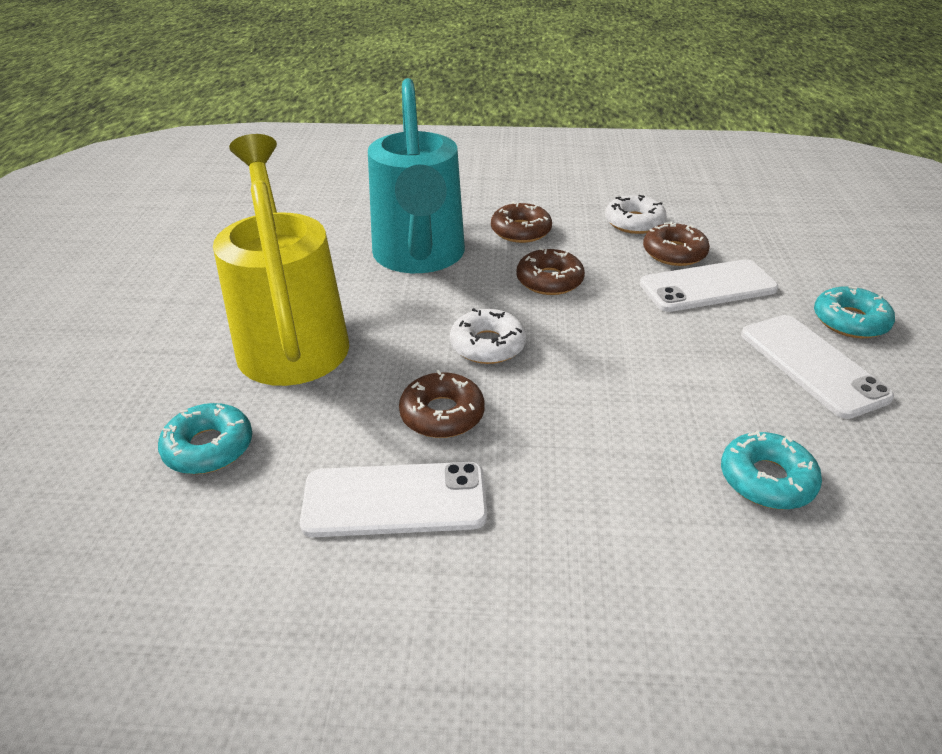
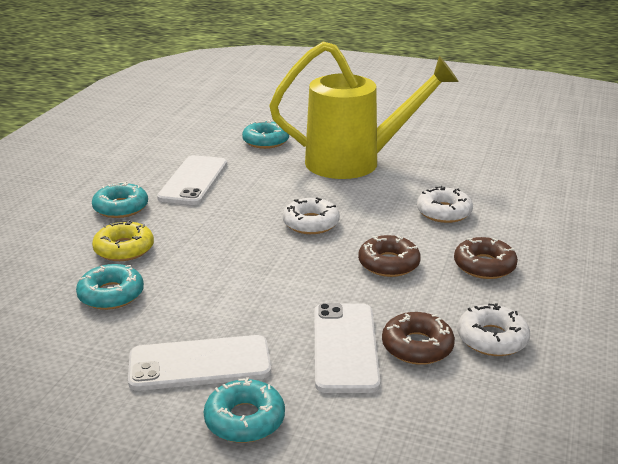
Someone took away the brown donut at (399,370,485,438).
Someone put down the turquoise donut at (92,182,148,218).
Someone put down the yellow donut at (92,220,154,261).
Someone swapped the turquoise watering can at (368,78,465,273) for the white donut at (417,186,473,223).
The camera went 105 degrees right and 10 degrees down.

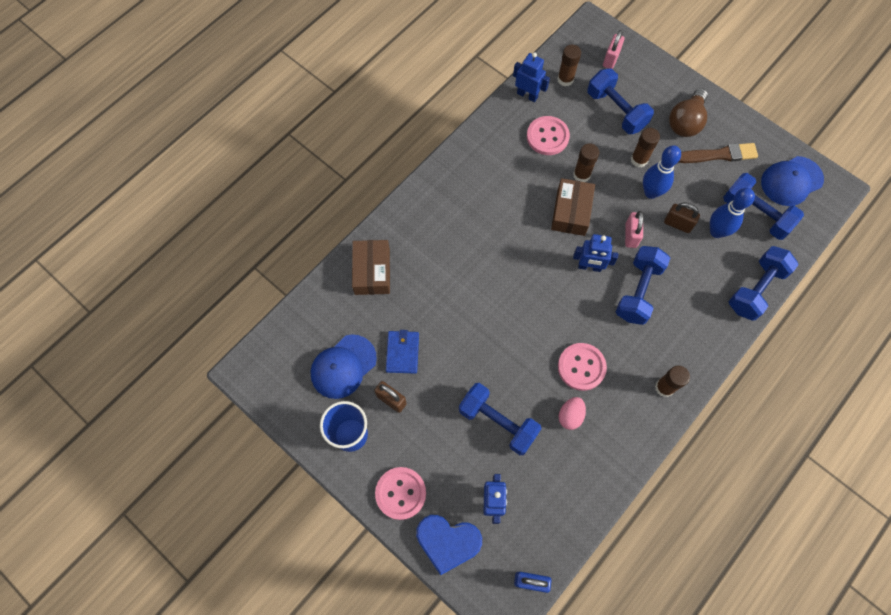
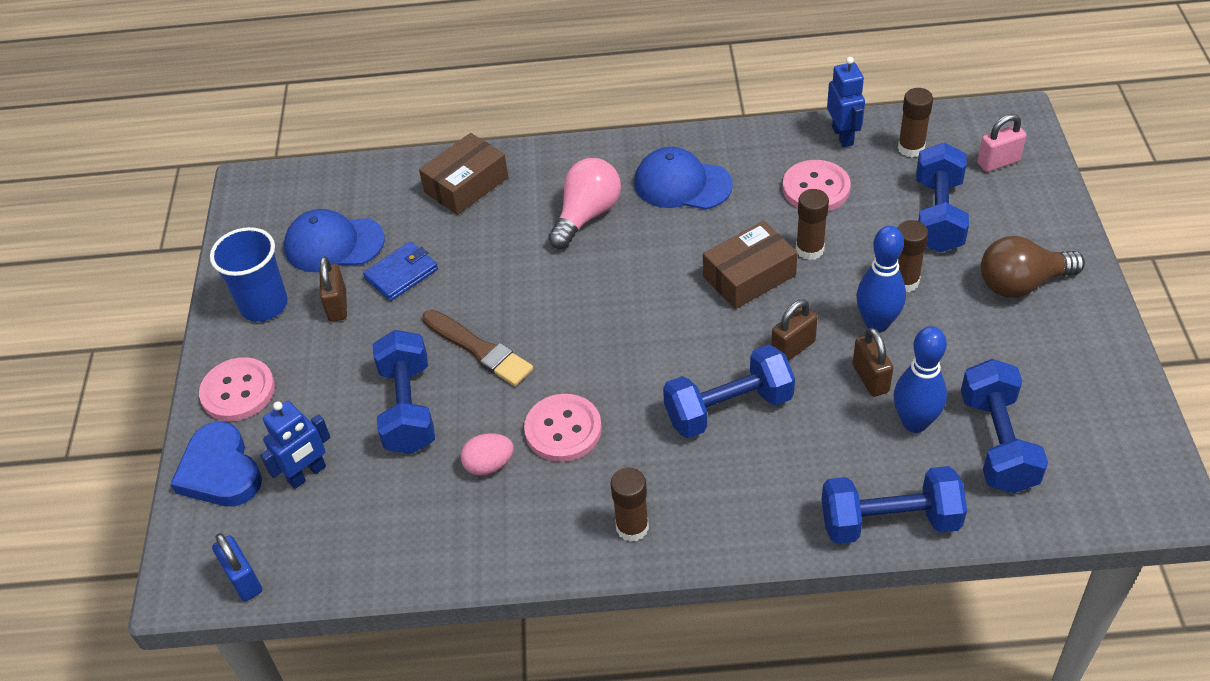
Someone took away the blue robot at (573,234,618,272).
Someone put down the pink light bulb at (548,158,621,249).
Someone carried the brown brush from (678,143,758,163) to (422,310,533,386).
Someone carried the blue cap from (761,156,824,206) to (634,147,733,210).
Someone repainted the pink padlock at (625,211,643,248), which became the brown padlock at (771,299,818,361).
The camera went 50 degrees right and 20 degrees down.

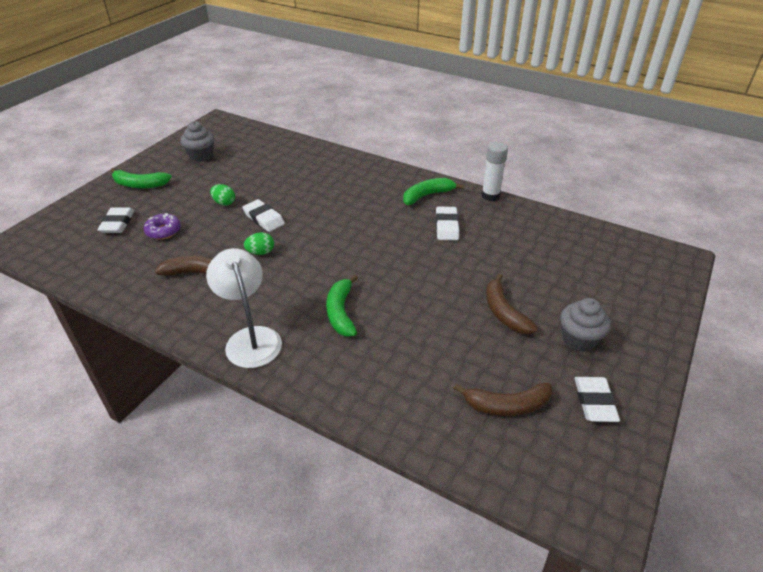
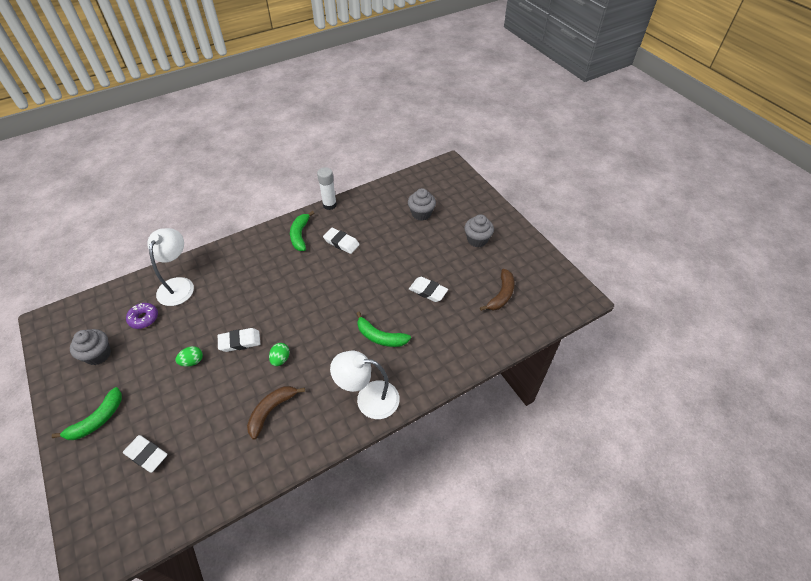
Someone took away the brown banana at (486,273,538,334).
Someone put down the white lamp at (147,228,194,306).
Someone put down the grey cupcake at (408,188,436,221).
Someone carried the purple donut from (143,213,181,240) to (126,303,158,329).
Someone carried the white eraser from (575,377,620,422) to (409,277,448,302).
The camera went 60 degrees left and 10 degrees up.

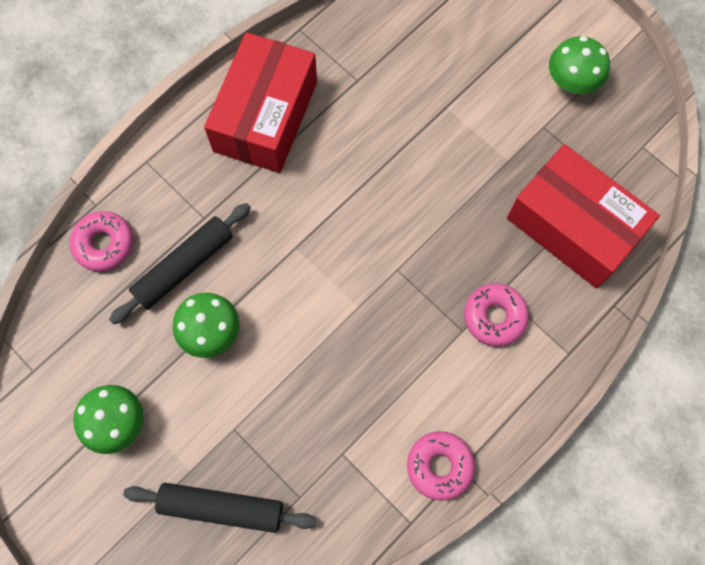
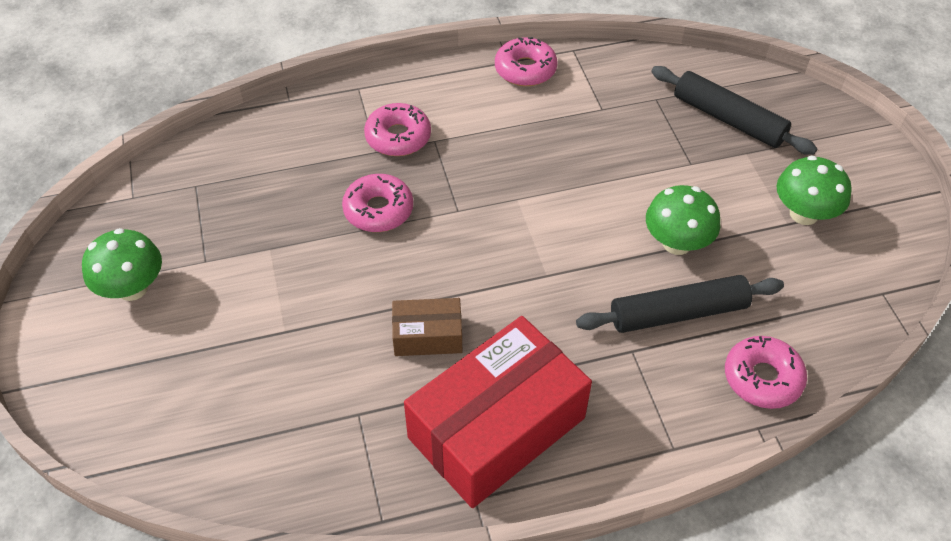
Someone took away the red box at (507,144,660,288).
Someone put down the pink donut at (342,174,413,232).
Someone put down the brown box at (392,298,462,356).
The camera went 150 degrees left and 20 degrees down.

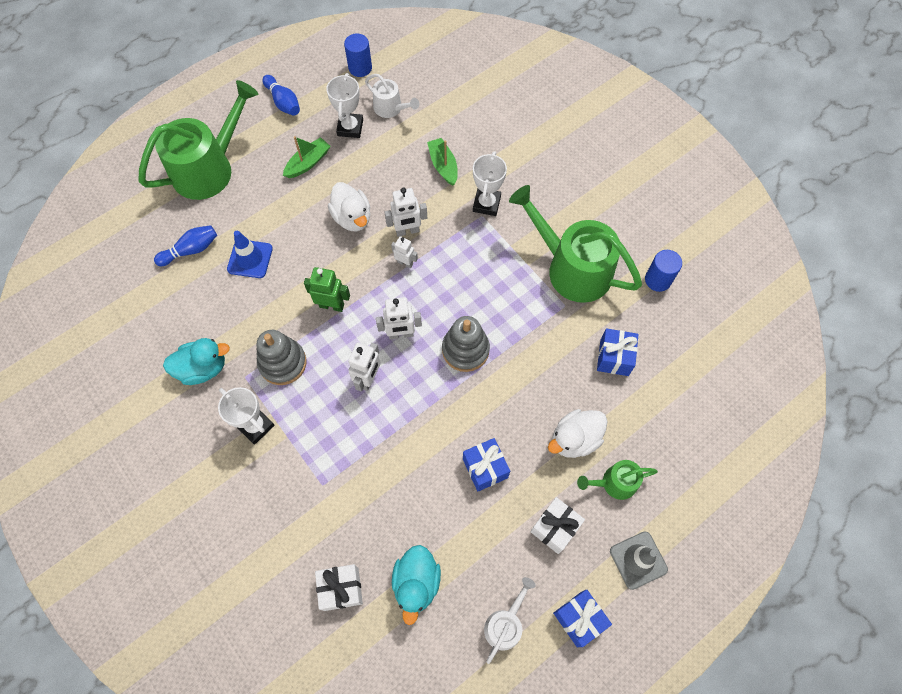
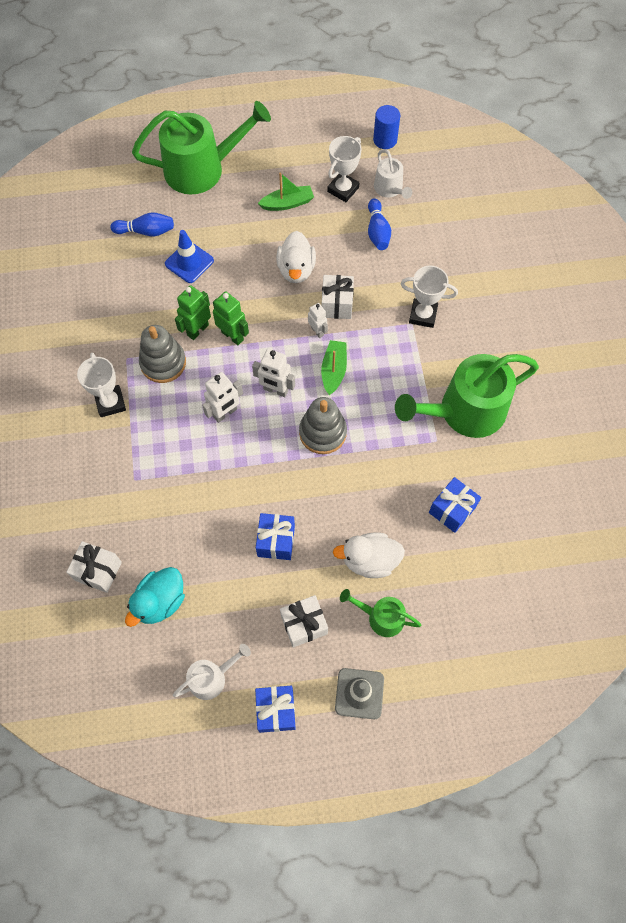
Someone took away the turquoise duck at (163,338,230,385).
Someone took away the blue cylinder at (645,250,682,292).
Someone put down the green robot at (175,285,211,340).
Someone carried the blue bowling pin from (262,75,300,116) to (368,198,391,250).
Someone carried the green boat from (427,138,458,186) to (321,340,347,395).
Someone swapped the white robot at (385,188,427,237) for the white gift at (322,275,354,319).
Someone rotated the white trophy at (473,151,507,216) by 60 degrees clockwise.
Someone rotated the green watering can at (509,185,642,303) by 90 degrees counterclockwise.
The camera went 30 degrees right and 0 degrees up.

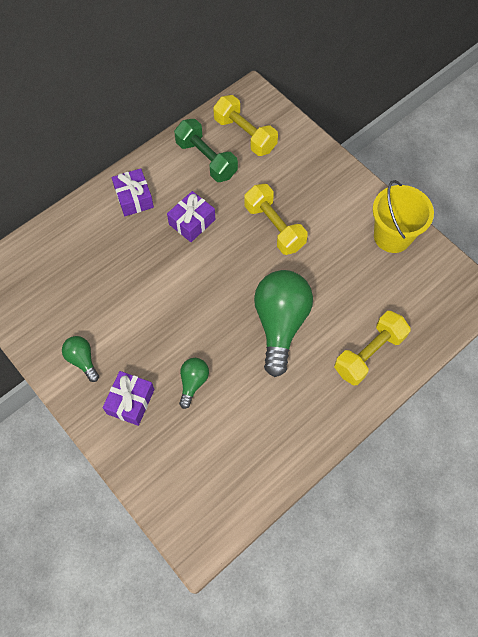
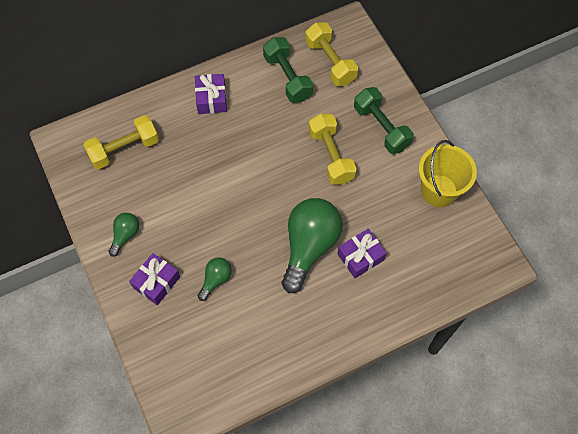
Someone put down the green dumbbell at (354,87,414,154).
Someone carried the purple gift from (167,191,215,242) to (337,229,386,278).
Someone carried the yellow dumbbell from (334,311,411,385) to (83,115,159,169).
Someone rotated the green light bulb at (62,336,99,382) by 45 degrees clockwise.
The camera went 15 degrees right and 0 degrees up.

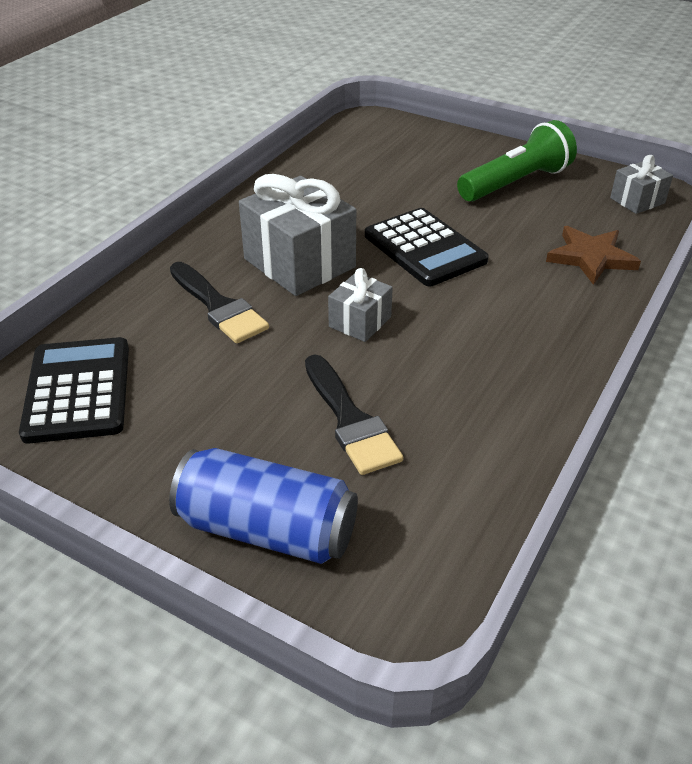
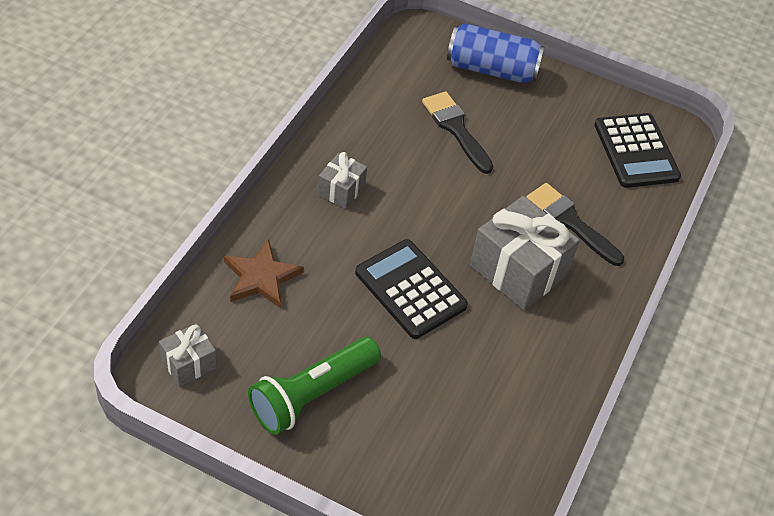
Someone carried the grey gift from (328,268,393,342) to (318,152,367,209).
The camera went 170 degrees right and 10 degrees up.

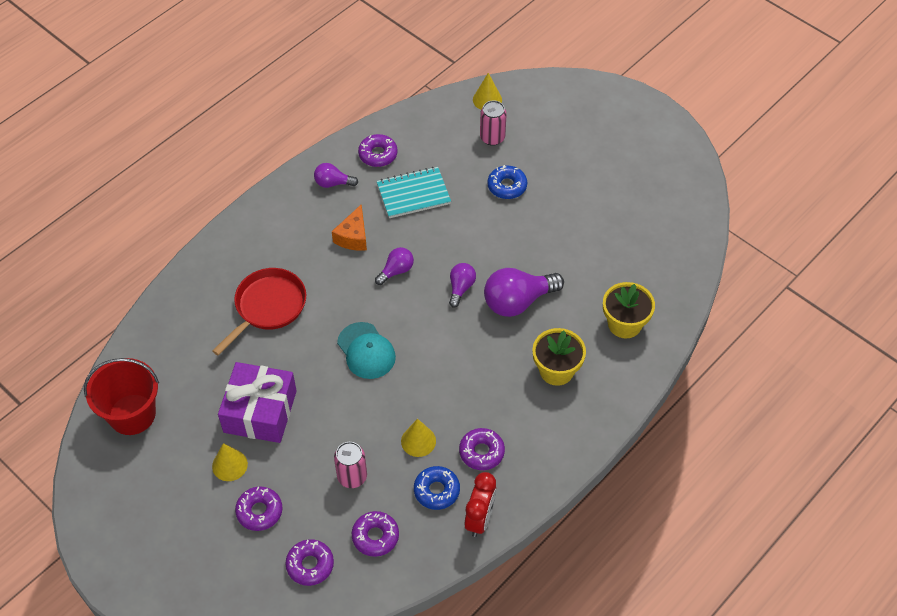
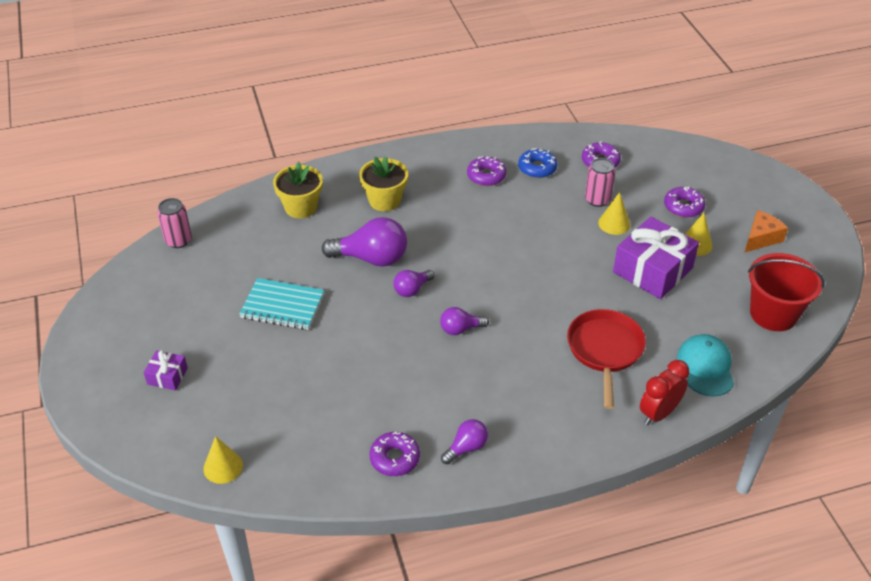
Someone took away the purple donut at (285,539,334,586).
Someone took away the blue donut at (487,165,527,199).
Someone put down the purple gift at (144,350,188,390).
Someone carried the orange cheese from (332,204,367,251) to (744,210,788,253).
Someone carried the turquoise cap from (337,322,396,379) to (677,334,734,397).
Someone carried the turquoise notebook from (376,167,451,218) to (239,278,324,330).
Someone carried the yellow cone from (401,419,436,457) to (598,192,630,235).
Someone carried the red clock from (465,472,497,537) to (640,360,690,425).
Someone carried the pink can from (480,100,507,146) to (157,198,192,248).
Someone rotated the red pan at (212,268,306,356) by 120 degrees clockwise.
Someone rotated the purple light bulb at (314,163,358,188) by 75 degrees counterclockwise.
The camera went 150 degrees left and 10 degrees down.

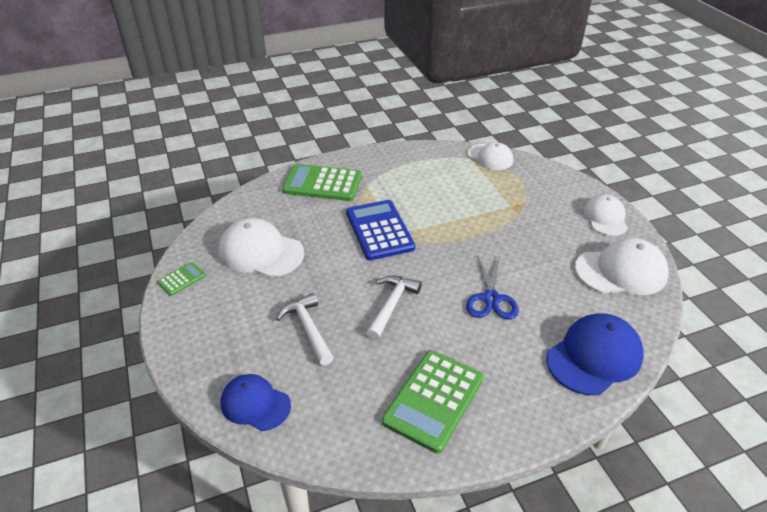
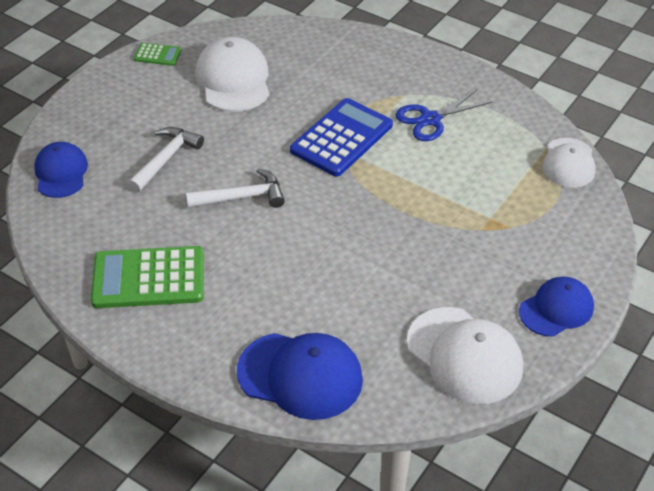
Someone took away the green calculator at (282,164,362,201).
Someone carried the blue scissors from (466,255,519,319) to (395,89,492,141).
Someone repainted the white cap at (584,195,628,236), which became the blue cap at (519,277,594,336).
The camera went 55 degrees right and 5 degrees up.

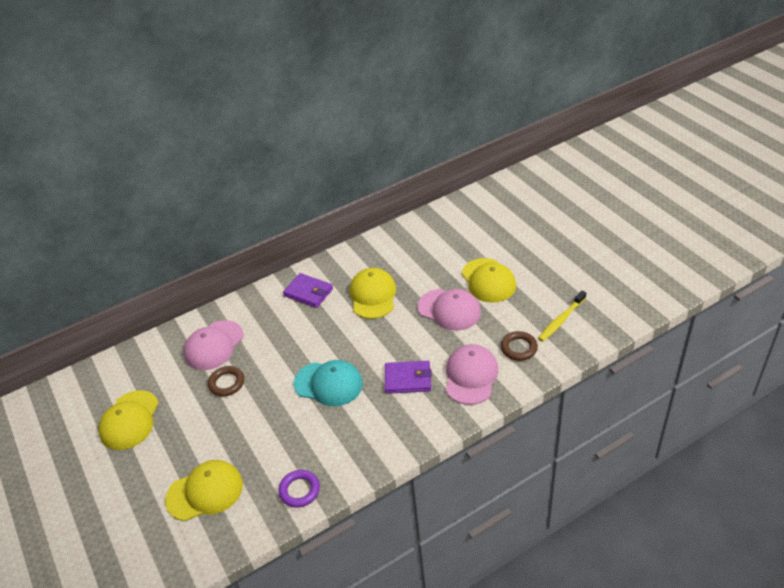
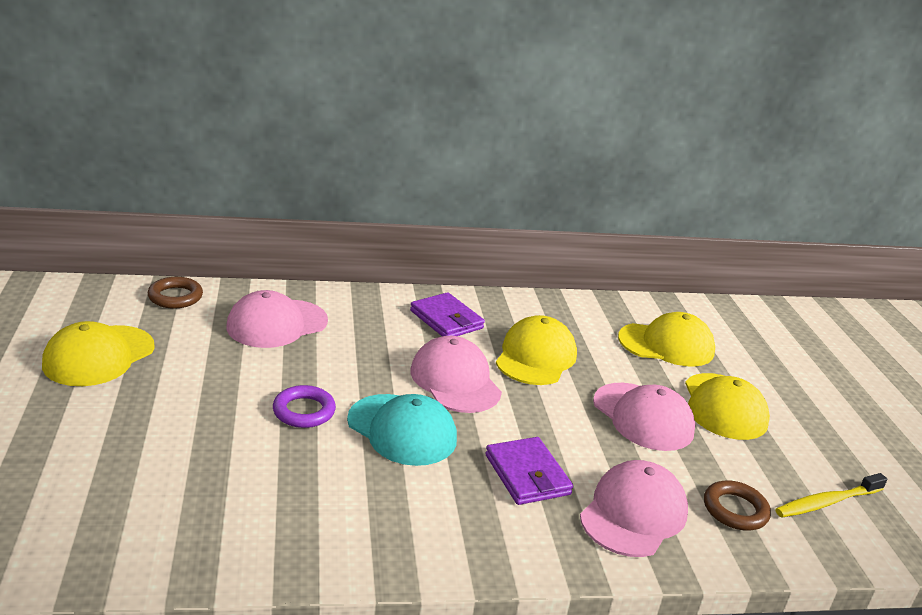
Someone put down the pink cap at (411,336,502,413).
Someone carried the yellow cap from (165,460,243,521) to (618,312,715,367).
Someone carried the brown ring from (208,366,244,396) to (148,277,203,309).
Someone carried the purple ring from (278,470,320,508) to (273,385,336,428).
Someone rotated the purple wallet at (385,361,432,394) by 45 degrees clockwise.
The camera went 15 degrees right and 15 degrees down.

